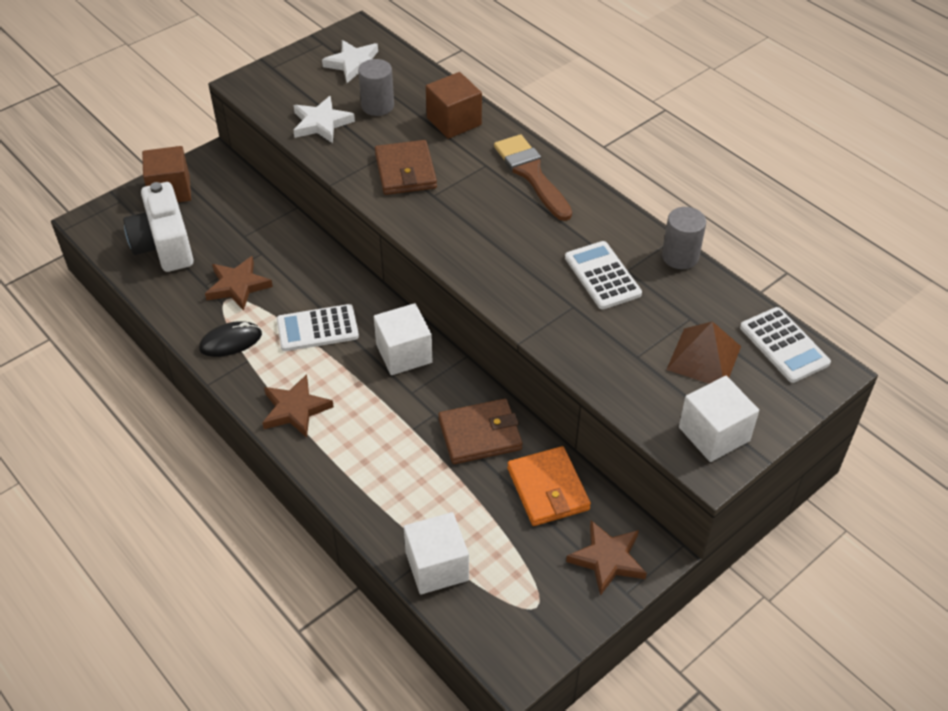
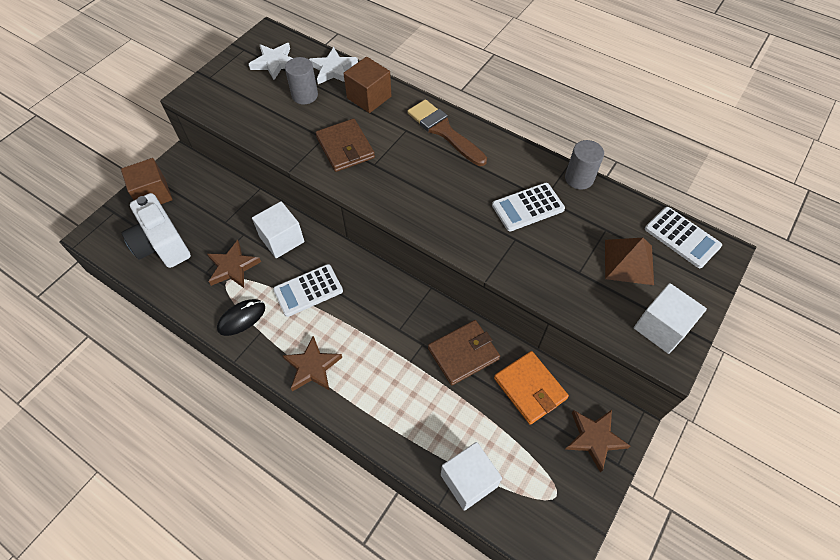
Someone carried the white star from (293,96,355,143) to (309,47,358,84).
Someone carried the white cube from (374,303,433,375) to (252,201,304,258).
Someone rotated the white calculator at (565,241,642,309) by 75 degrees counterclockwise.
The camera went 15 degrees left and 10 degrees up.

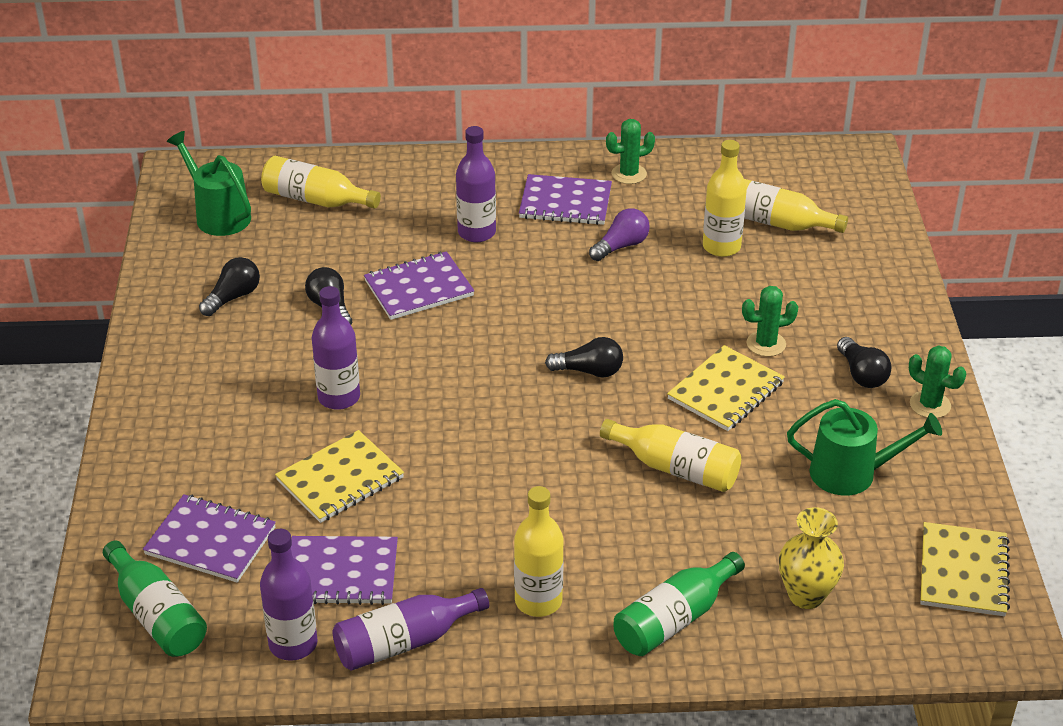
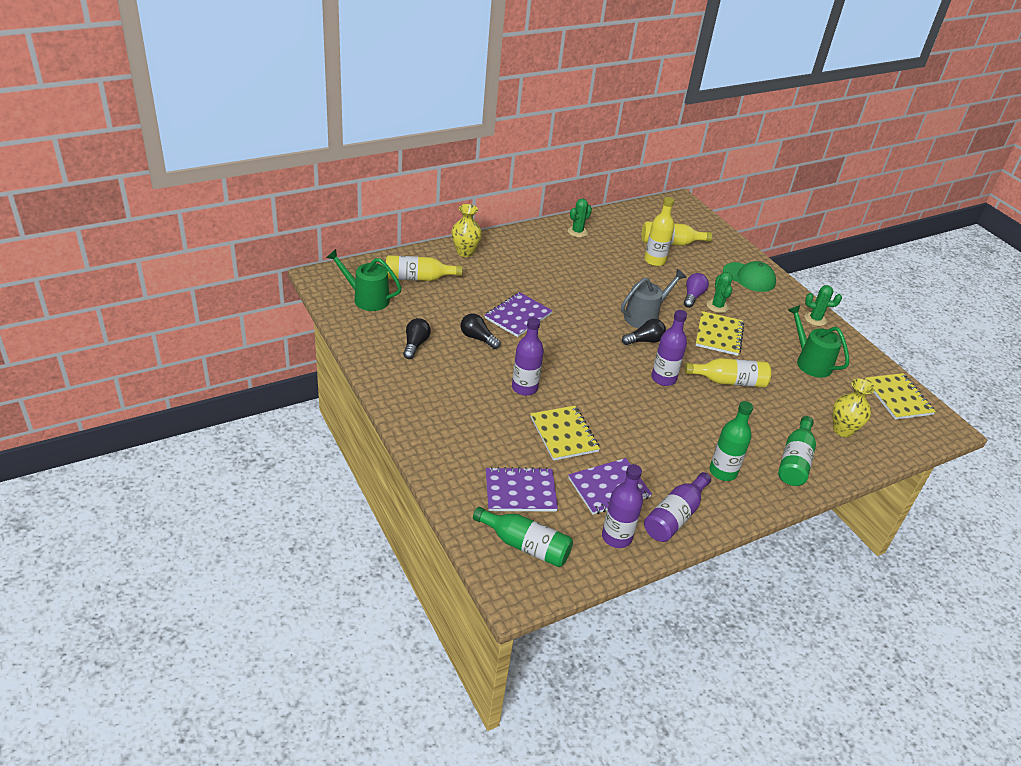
Someone took away the purple notebook at (519,174,612,225).
Someone took away the black light bulb at (837,337,892,388).
Someone put down the yellow vase at (451,204,482,257).
Someone put down the grey watering can at (621,269,687,328).
Someone put down the green cap at (723,261,776,292).
Someone carried the purple bottle from (456,126,496,242) to (651,310,687,386).
Someone carried the purple light bulb from (589,208,650,261) to (684,273,709,308).
Someone repainted the yellow bottle at (514,486,564,617), which became the green bottle at (709,401,753,481).
Someone rotated the yellow notebook at (275,430,404,523) by 45 degrees counterclockwise.
Someone rotated the green cactus at (742,286,798,357) by 60 degrees counterclockwise.
Someone rotated the green watering can at (787,399,942,496) by 105 degrees counterclockwise.
The camera went 30 degrees left and 0 degrees up.

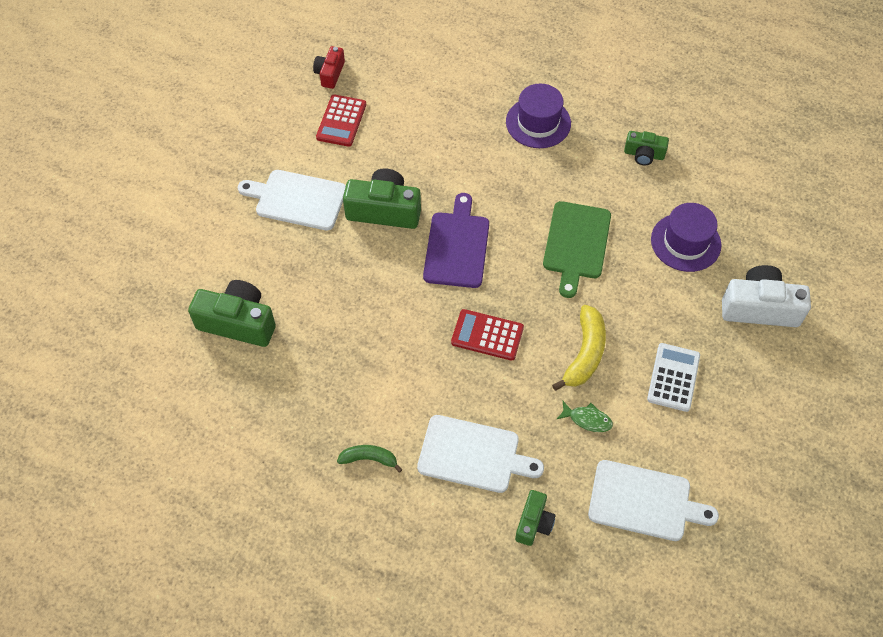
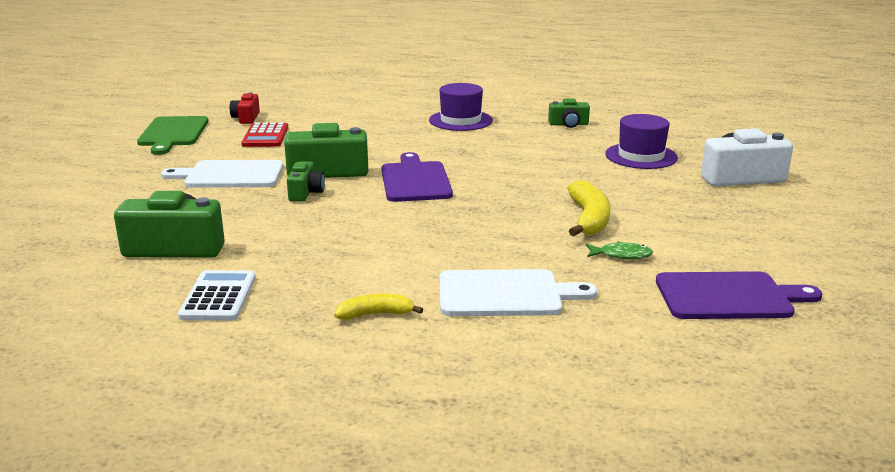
Someone took away the red calculator at (451,309,524,361).
Someone carried the green camera from (515,490,556,546) to (287,161,325,201).
Someone carried the green cutting board from (543,201,611,298) to (137,116,208,155).
Someone carried the white calculator from (647,343,700,412) to (178,270,256,321).
Someone repainted the green banana at (337,445,402,473), which became the yellow banana at (334,294,423,320).
Someone repainted the white cutting board at (588,460,719,541), which became the purple cutting board at (656,271,822,319).
The camera went 15 degrees left and 35 degrees down.

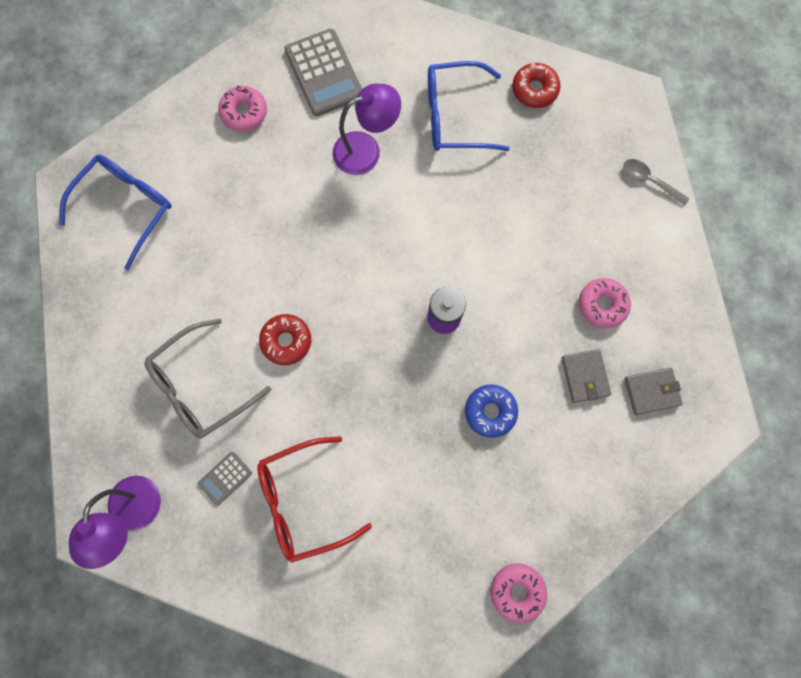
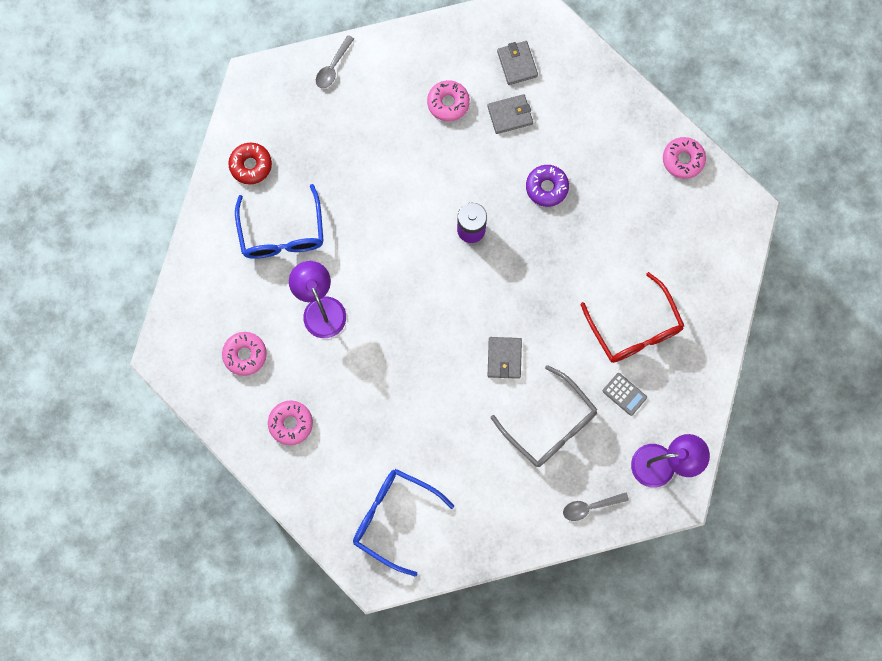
Someone put down the grey spoon at (563,493,629,521).
Someone swapped the red donut at (259,314,311,365) for the grey wallet at (488,337,522,379).
Someone swapped the grey calculator at (284,29,362,116) for the pink donut at (222,332,267,376).
Someone repainted the blue donut at (465,384,518,438), which became the purple donut at (526,165,569,207).
The camera went 95 degrees left and 0 degrees up.

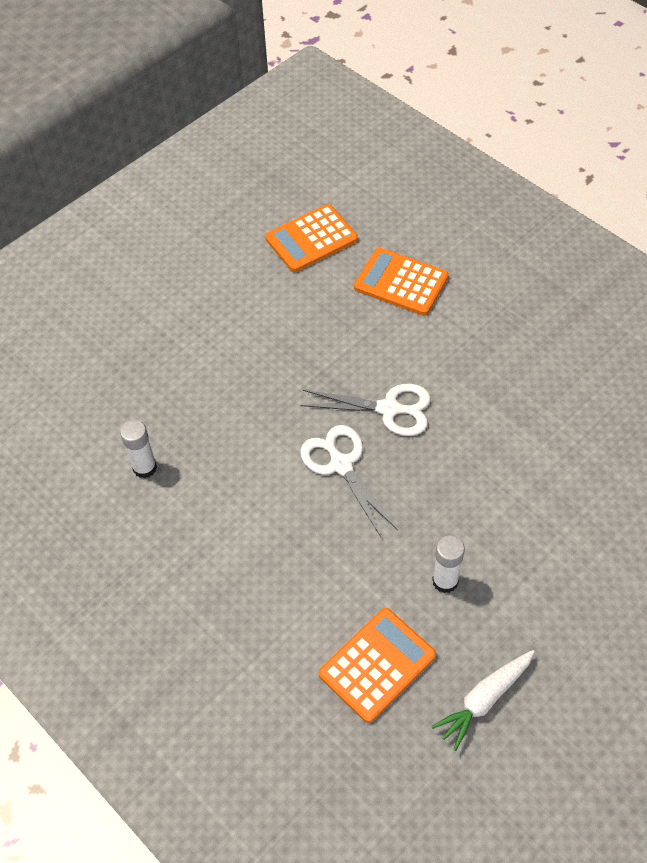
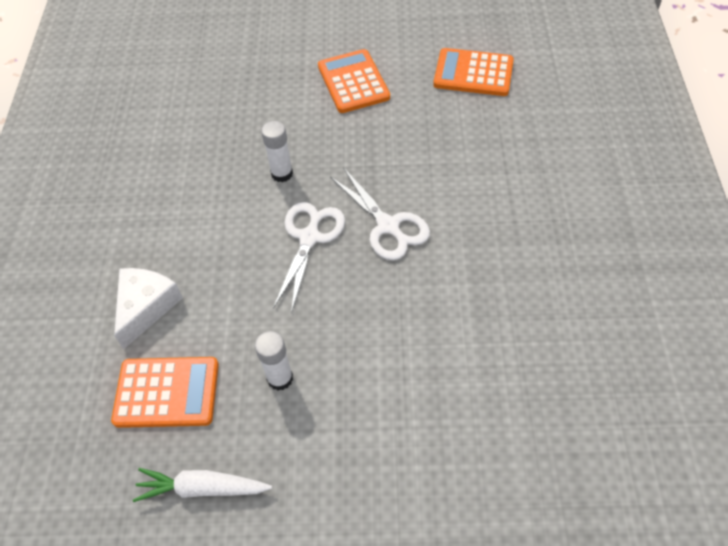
Someone put down the white cheese at (114,268,183,349).
Someone carried the white glue stick from (120,420,157,479) to (261,121,293,182).
Someone carried the orange calculator from (354,248,449,316) to (318,49,390,113).
The camera went 45 degrees right and 0 degrees up.

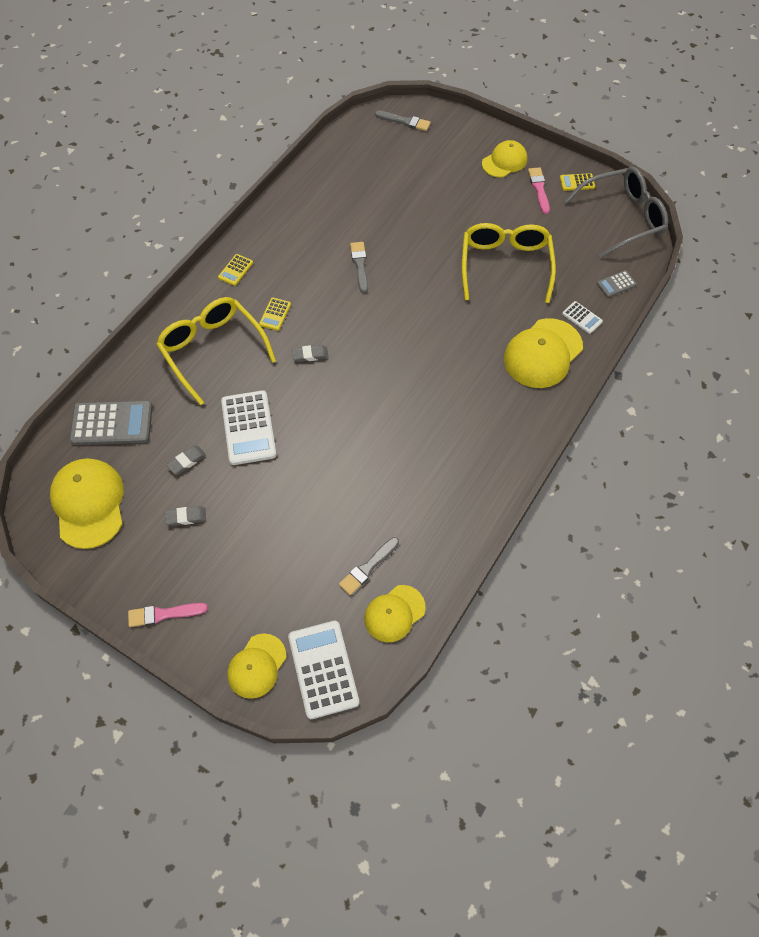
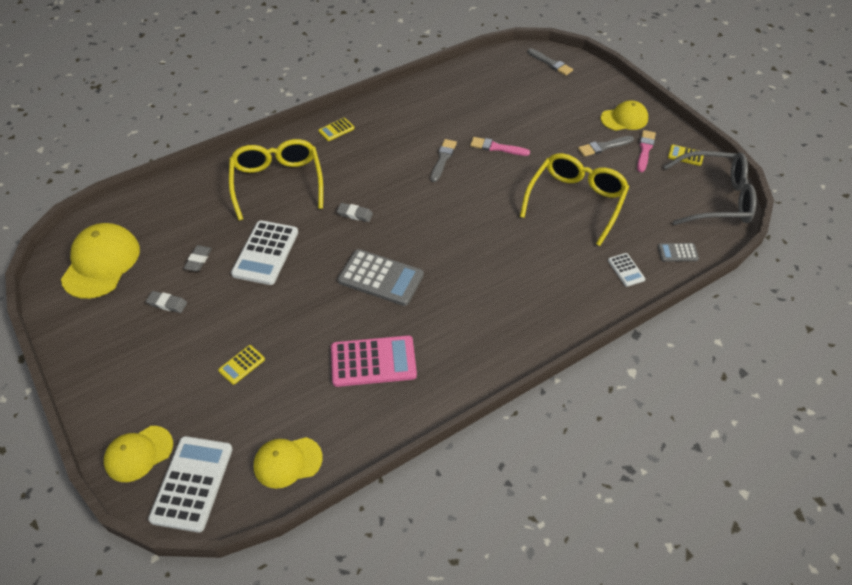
Someone took away the yellow cap at (504,318,583,388).
Someone put down the pink calculator at (331,335,417,387).
Someone carried the grey calculator from (69,401,153,445) to (338,249,424,306).
Someone carried the pink brush from (128,603,208,627) to (470,137,530,156).
Someone carried the yellow calculator from (259,298,291,331) to (218,345,265,385).
Someone carried the grey brush from (339,537,399,595) to (578,136,634,157).
Someone rotated the grey eraser at (166,446,206,474) by 60 degrees counterclockwise.
The camera went 25 degrees right and 10 degrees down.

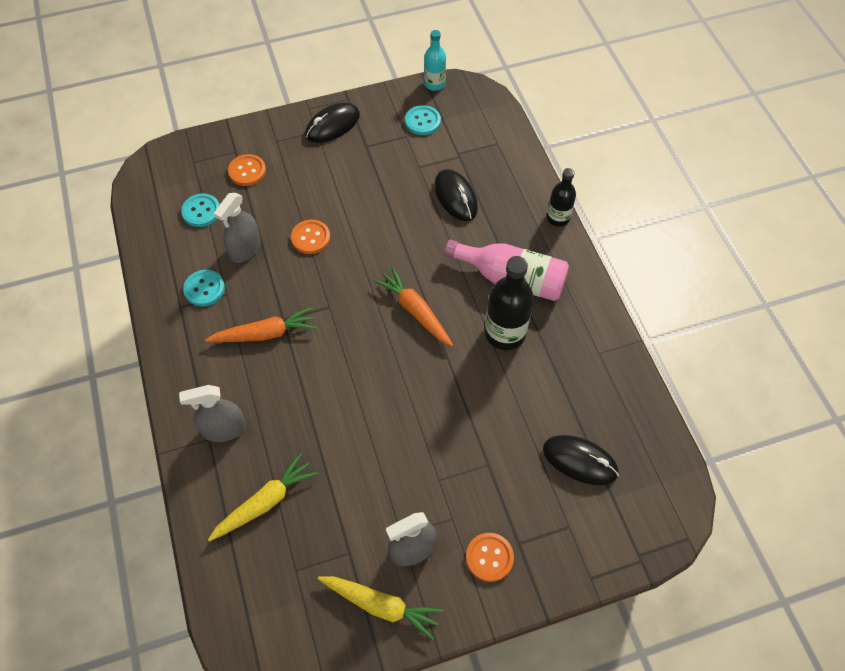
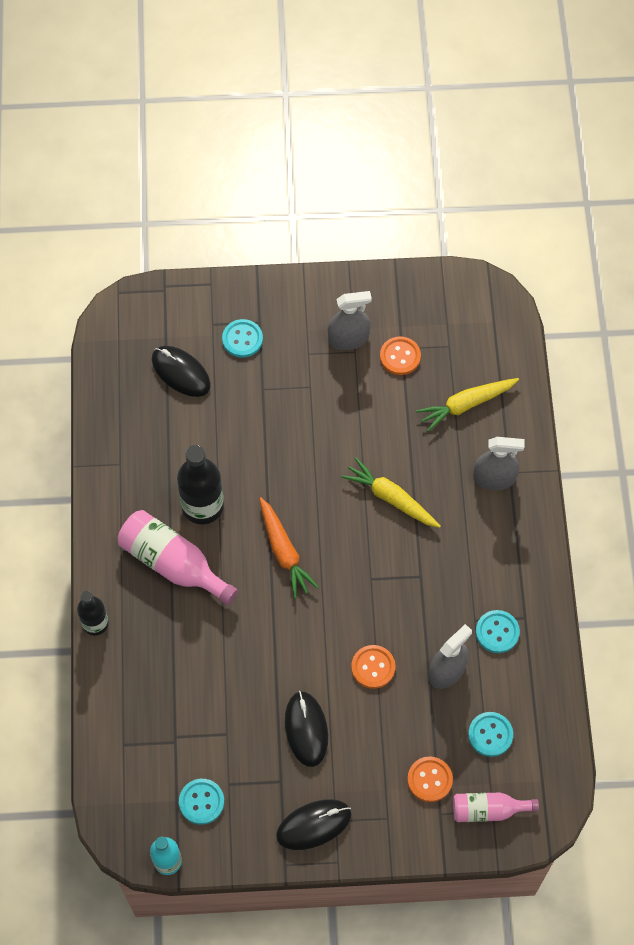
Someone took away the orange carrot at (205,307,317,342).
Someone put down the turquoise button at (222,319,263,358).
Someone put down the pink bottle at (453,792,539,822).
Someone carried the yellow carrot from (318,576,443,640) to (341,457,441,528).
Someone carried the black mouse from (434,169,478,221) to (285,691,328,767).
Someone carried the orange button from (466,533,514,582) to (380,336,421,375).
The camera went 165 degrees left and 5 degrees up.

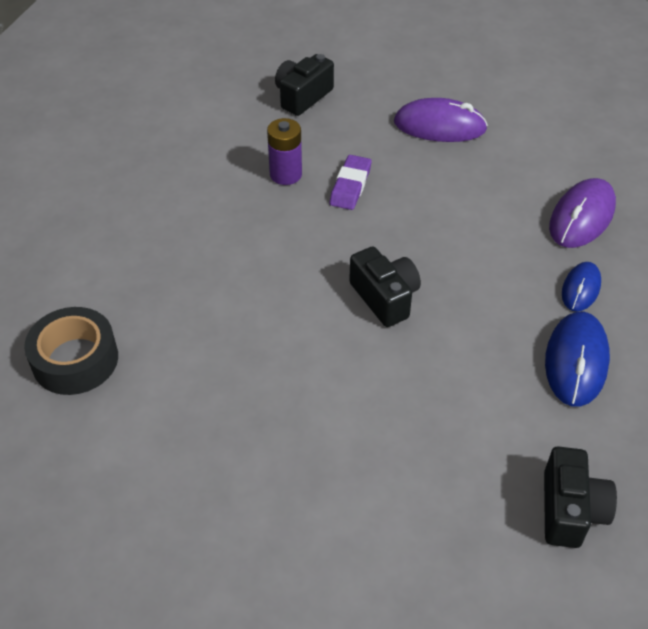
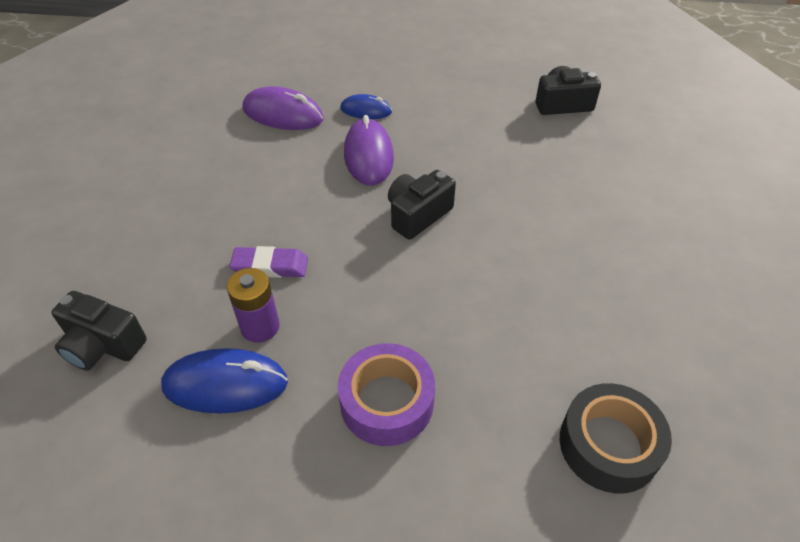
Someone put down the purple tape at (338,343,435,446).
Someone carried the purple mouse from (394,98,488,142) to (344,115,394,186).
Someone carried the blue mouse from (545,311,610,407) to (161,348,288,413).
The camera went 105 degrees left and 0 degrees up.

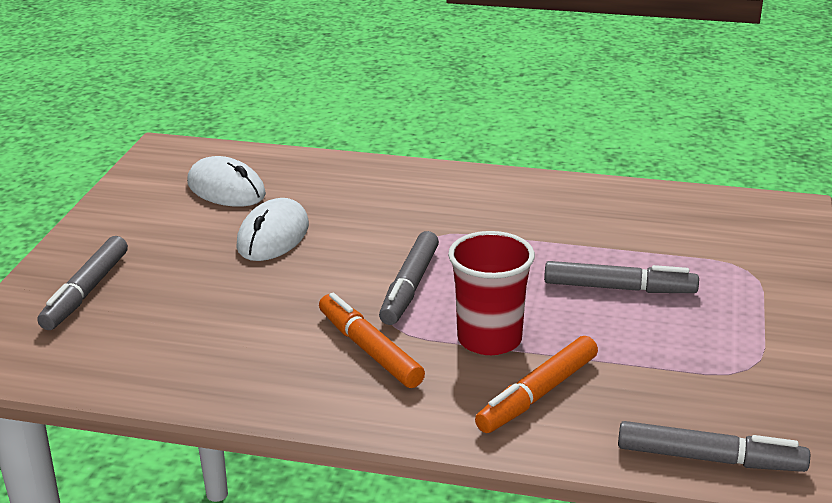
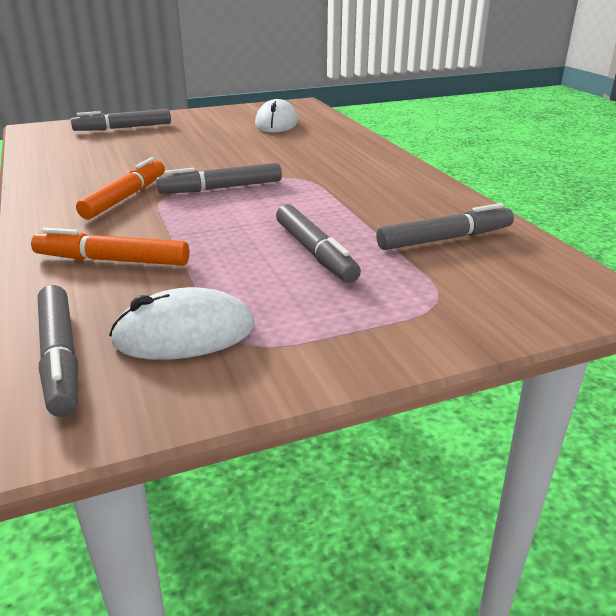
Someone took away the red cup at (448,231,535,355).
Someone put down the grey marker at (376,203,514,250).
Someone carried the white mouse from (236,198,309,261) to (109,287,254,360).
The camera went 55 degrees right and 0 degrees up.

